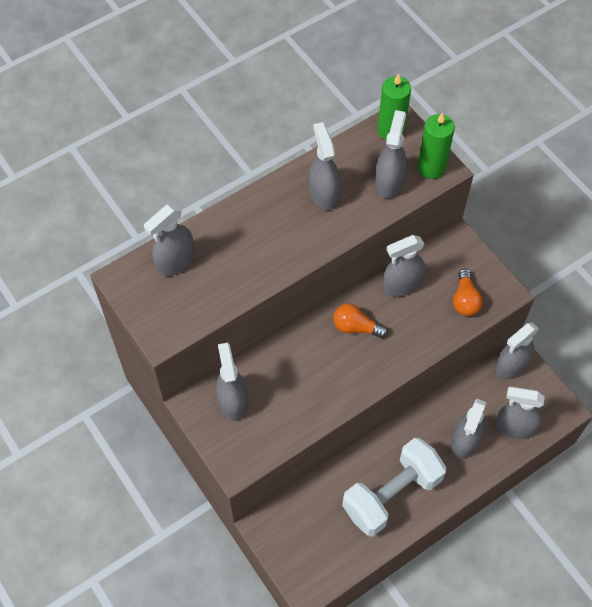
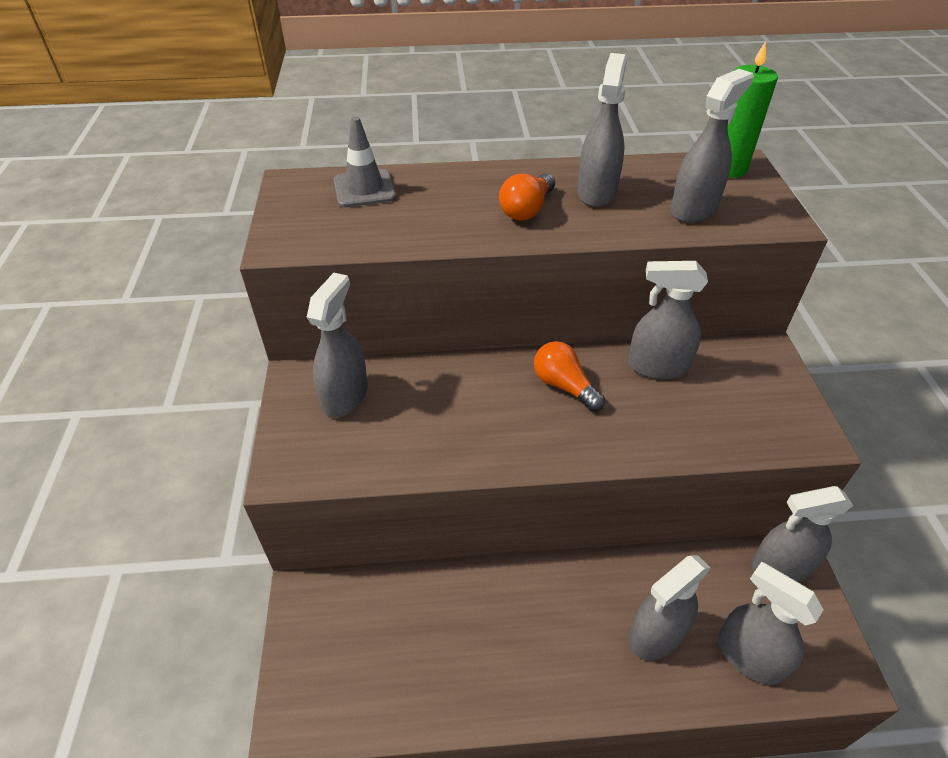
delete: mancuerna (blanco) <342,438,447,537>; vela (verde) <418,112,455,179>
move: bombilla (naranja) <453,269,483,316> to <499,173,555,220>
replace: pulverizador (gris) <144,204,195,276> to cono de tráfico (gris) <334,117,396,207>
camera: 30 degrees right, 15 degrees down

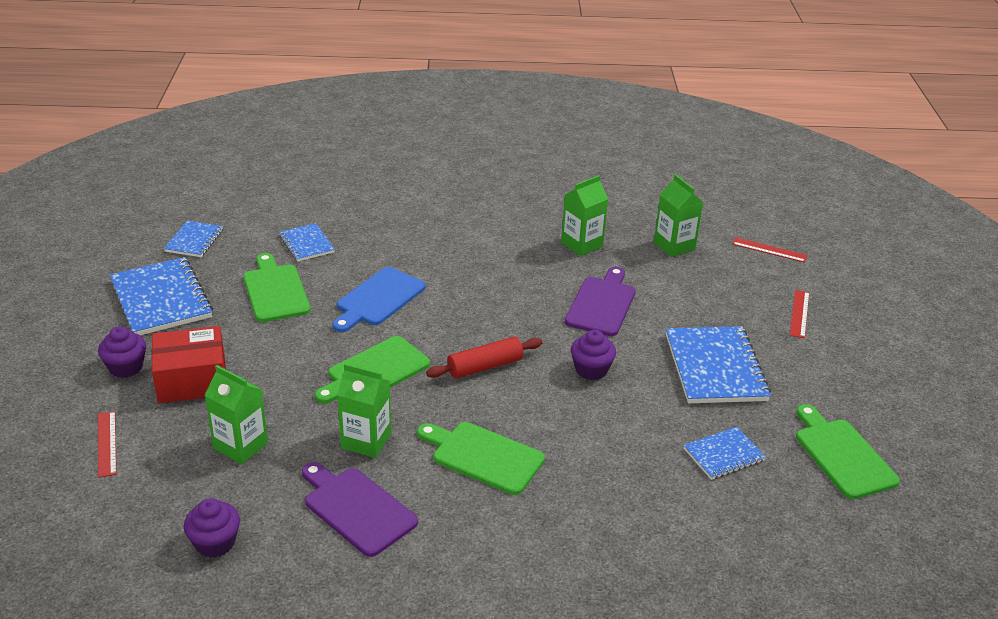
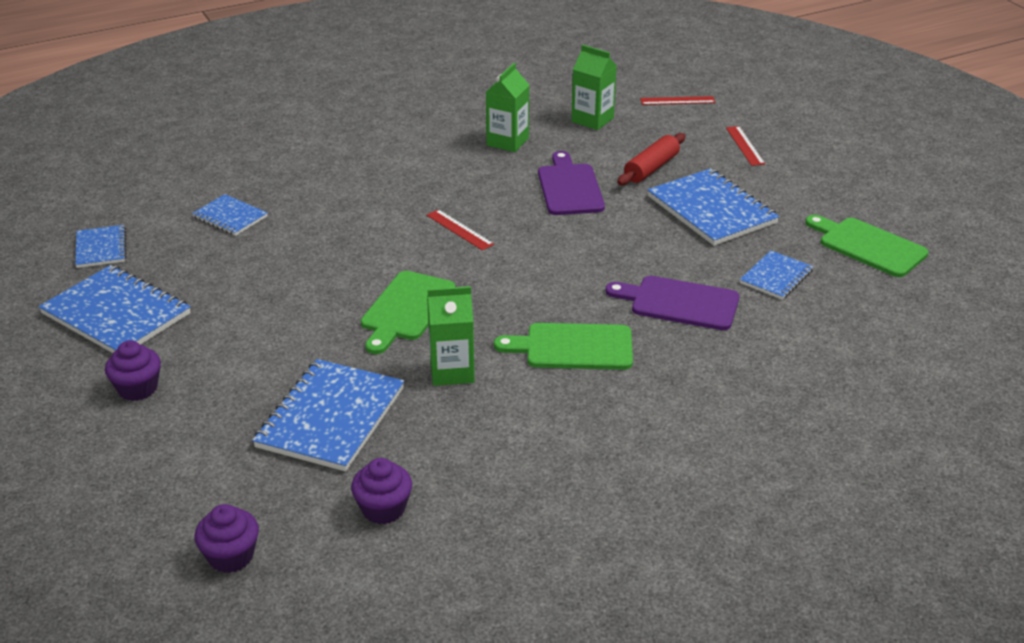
delete: caja (rojo) <151,326,226,403>; tabla de cortar (verde) <243,253,311,322>; tabla de cortar (azul) <332,267,426,332>
move: regla (rojo) <98,411,117,478> to <427,209,494,251>; tabla de cortar (morado) <302,462,418,557> to <605,276,740,330>; rodillo (rojo) <426,337,542,379> to <617,133,685,185>; magdalena (morado) <571,330,616,380> to <194,504,259,573>
replace: cartón de leche (verde) <205,365,268,464> to cuaderno (azul) <252,359,404,471>
camera: 25 degrees left, 0 degrees up

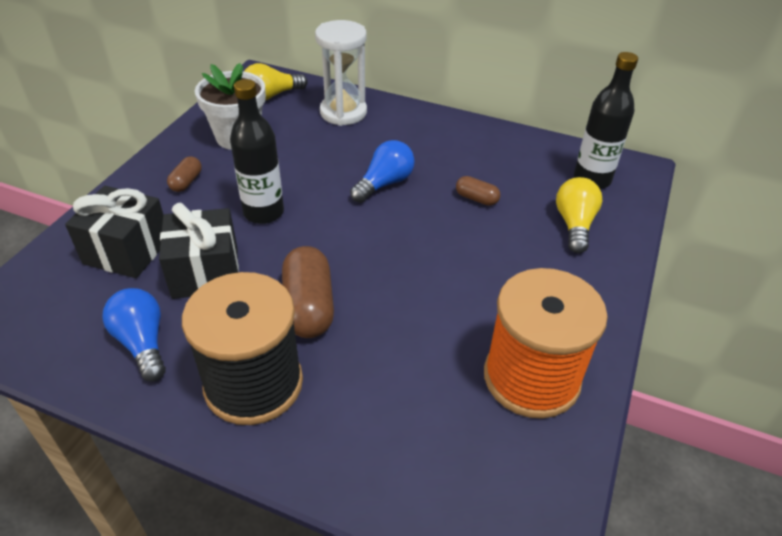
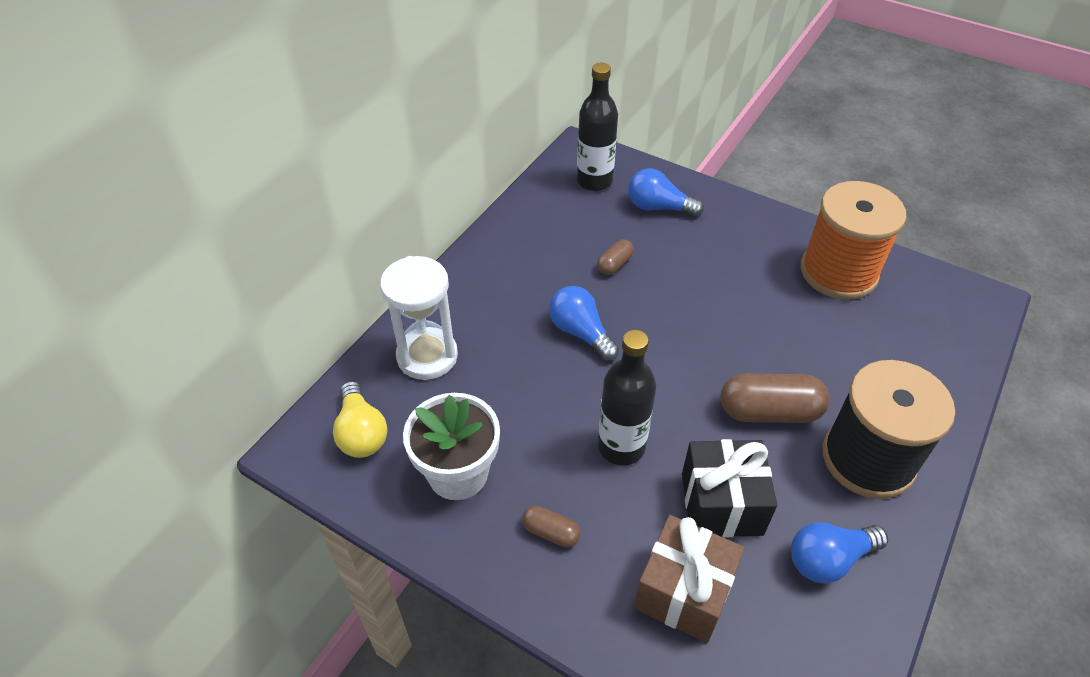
recolor: regalo (negro) <65,186,163,278> to regalo (marrón) <634,515,744,643>; bombilla (amarillo) <556,177,602,253> to bombilla (azul) <628,168,704,217>
camera: 80 degrees left, 5 degrees up

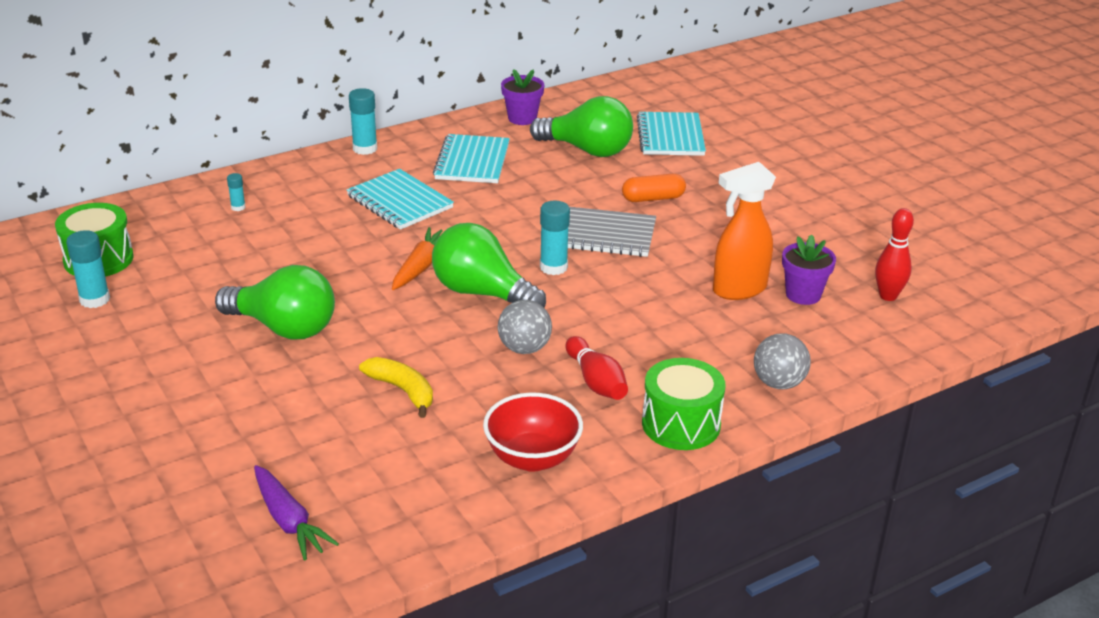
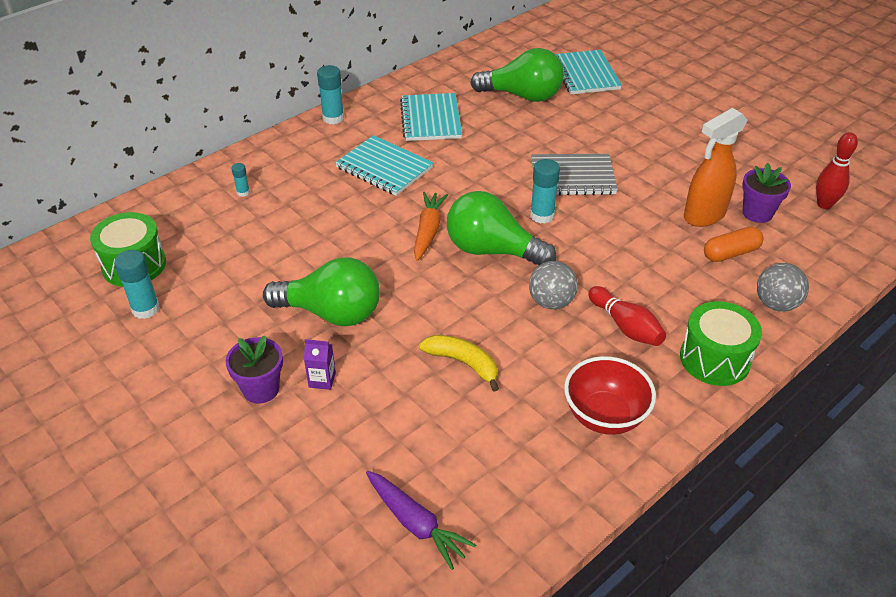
insert: cartón de leche (morado) <304,339,336,390>
move: maceta (morado) <501,69,544,125> to <225,336,283,404>; cápsula (naranja) <622,174,686,202> to <704,227,763,262>
camera: 10 degrees left, 10 degrees up

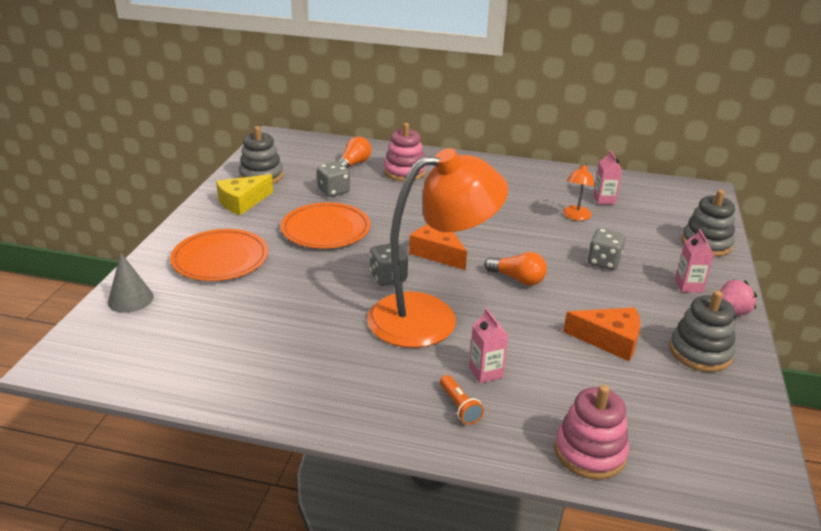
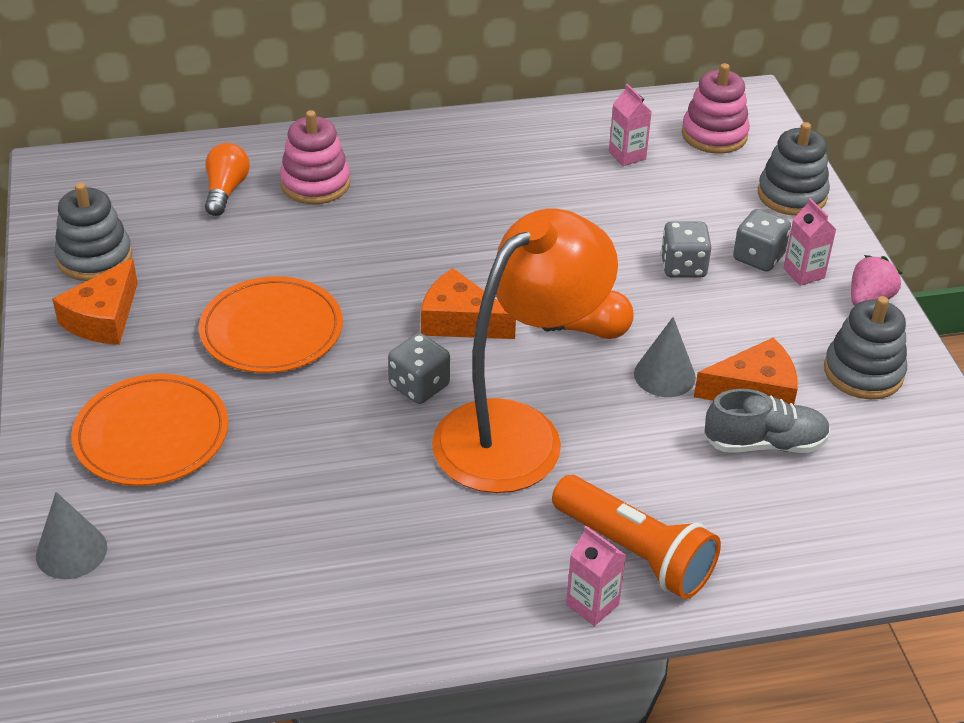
delete: lámpara (naranja) <563,162,595,221>
insert: cono (gris) <634,317,696,397>; zapato (gris) <705,389,831,453>
move: dado (gris) <317,161,350,197> to <733,209,791,272>; cartón de leche (rosa) <469,308,508,383> to <566,526,626,626>; juguete apilable (rosa) <555,385,629,480> to <682,63,750,154>
recolor: queso (amarillo) <216,174,273,215> to queso (naranja) <52,258,138,345>
resize: lámpara de mano (naranja) <440,375,484,425> = <552,475,721,599> x2.09
camera: 25 degrees left, 10 degrees up

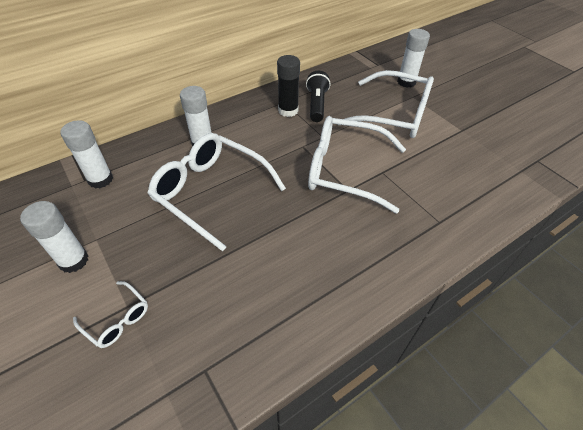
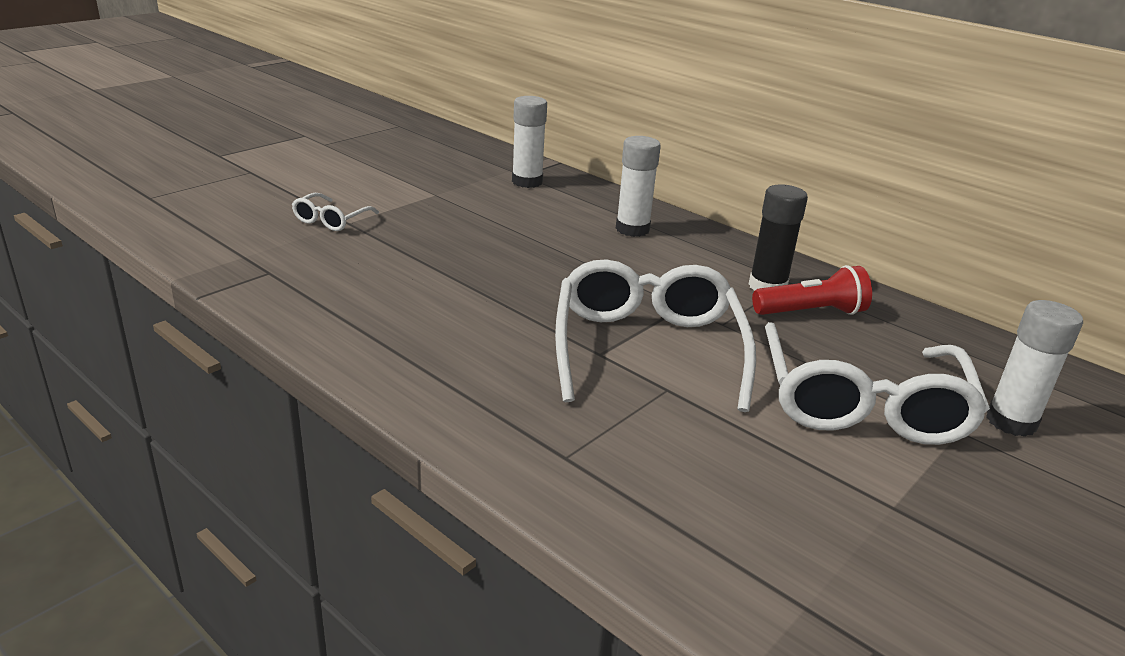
delete: barra de pegamento (blanco) <20,201,89,273>; gafas (blanco) <147,133,286,251>
recolor: lámpara de mano (negro) <306,71,331,122> to lámpara de mano (rojo) <752,265,872,315>
camera: 75 degrees right, 20 degrees down

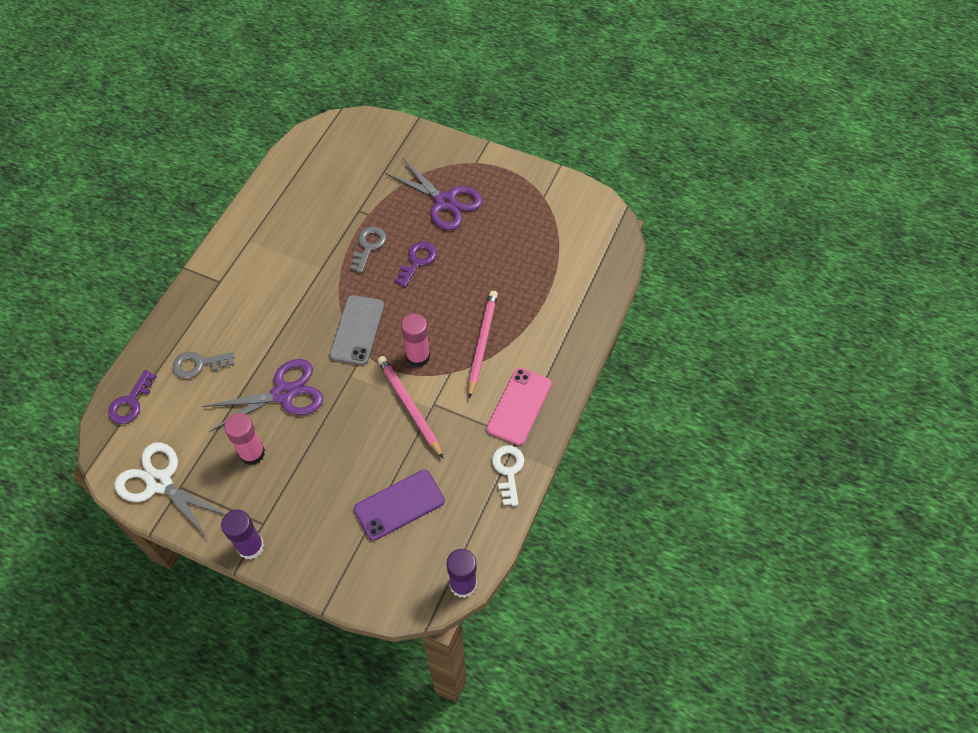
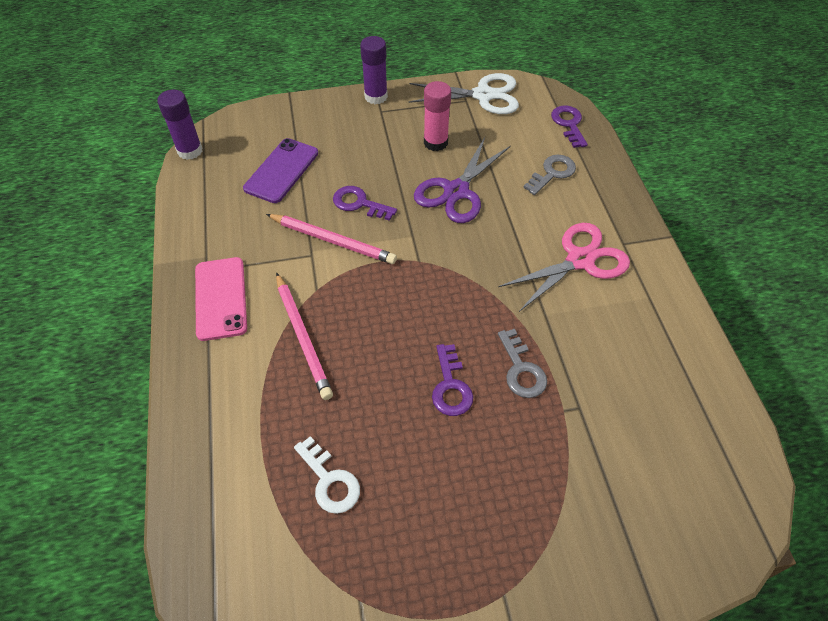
delete: móvil (gris) <330,295,384,365>; tijeras (morado) <385,158,483,230>; barra de pegamento (rosa) <401,314,430,367>
insert: llave (morado) <333,186,397,221>; tijeras (rosa) <498,223,630,312>
move: llave (blanco) <492,445,524,506> to <294,436,360,514>
camera: 145 degrees right, 5 degrees down

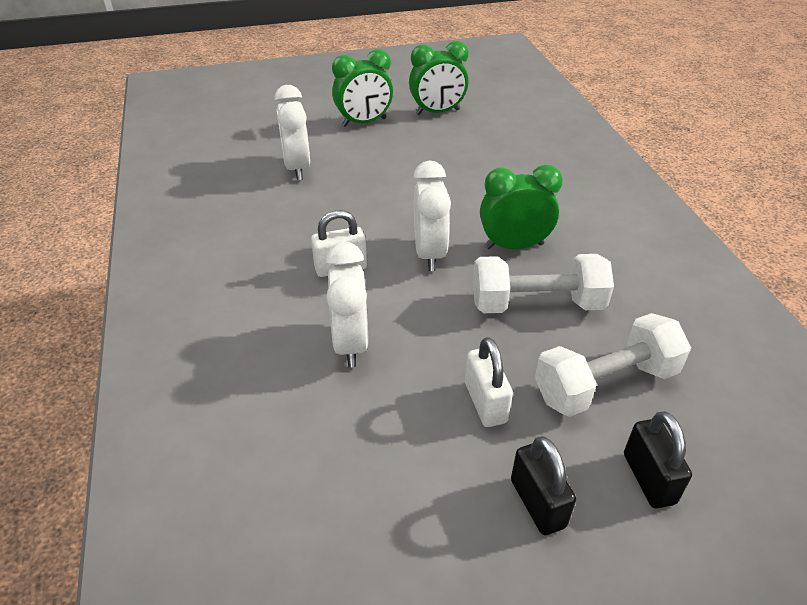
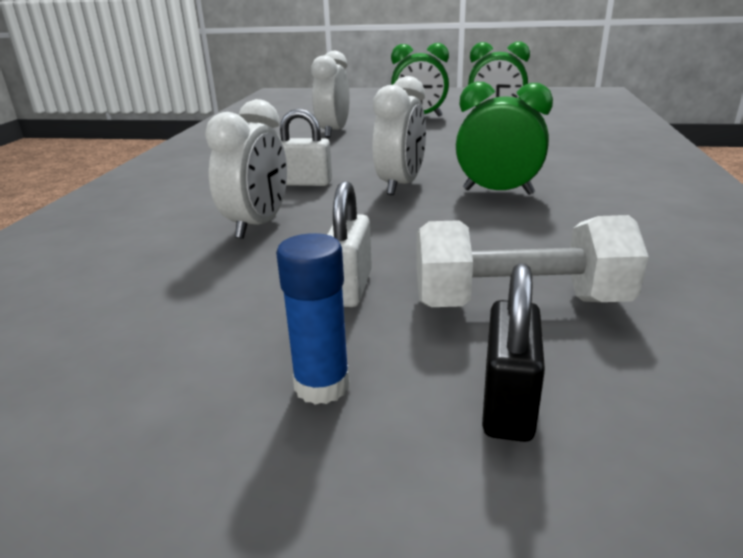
delete: mancuerna (blanco) <473,254,614,313>
replace: candado (negro) <511,436,576,535> to barra de pegamento (azul) <276,233,349,405>
camera: 25 degrees right, 15 degrees down

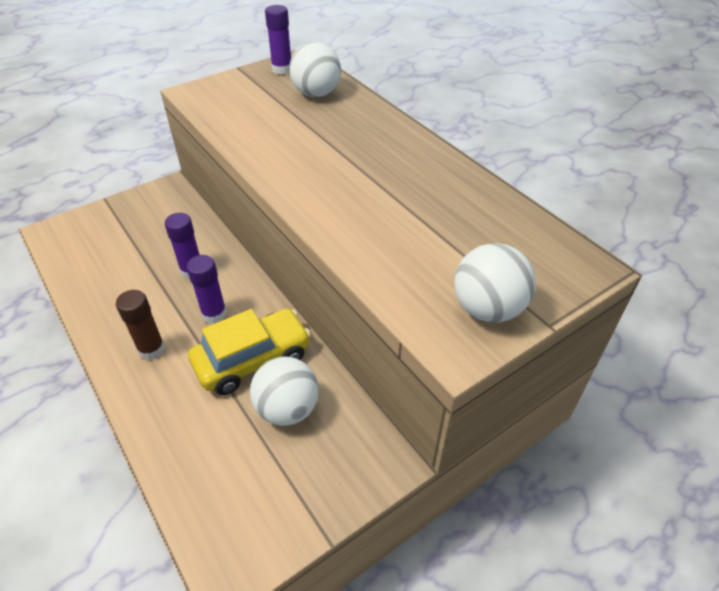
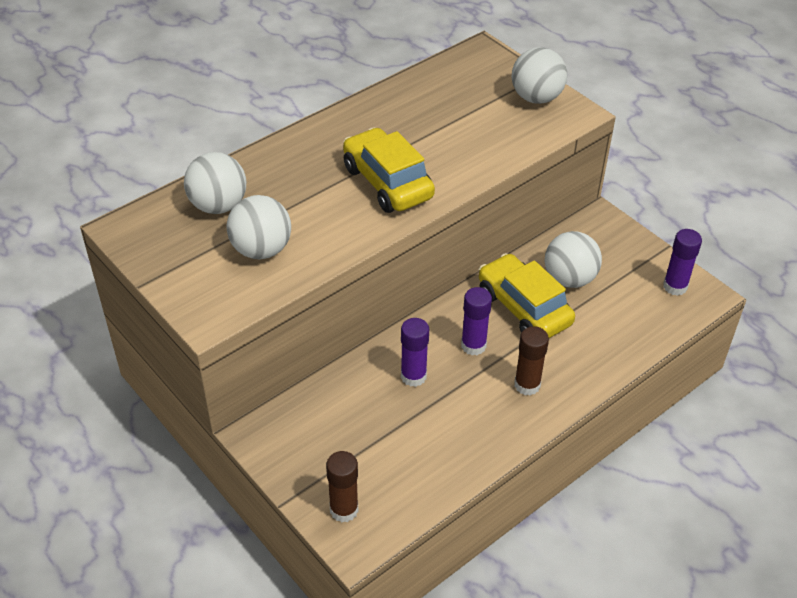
insert: pelota (blanco) <227,195,291,259>; barra de pegamento (marrón) <326,451,359,522>; coche (amarillo) <343,127,435,213>
move: barra de pegamento (morado) <265,5,291,75> to <663,229,702,296>
camera: 95 degrees left, 0 degrees up

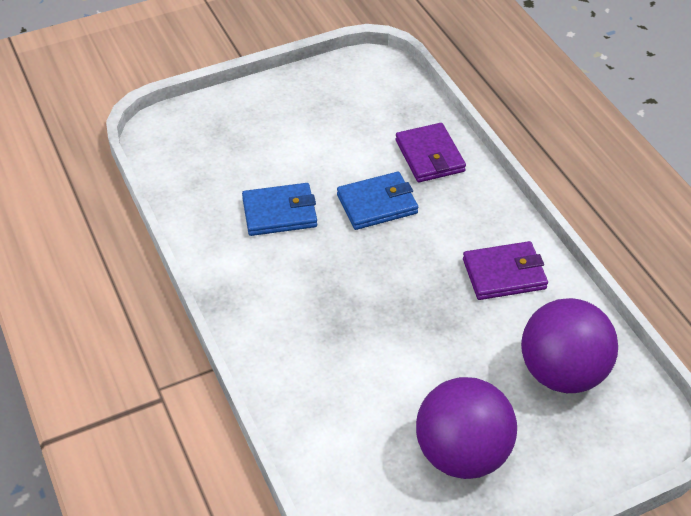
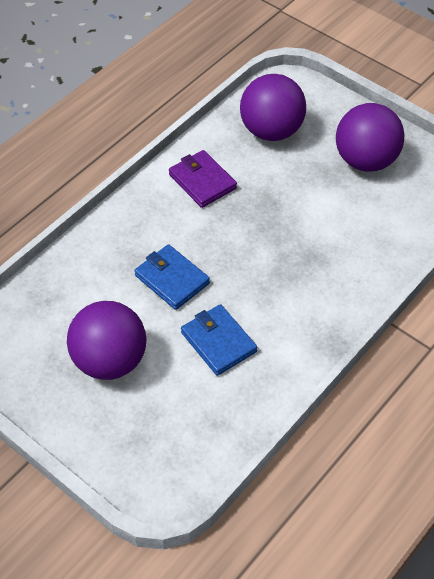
delete: cartera (morado) <396,123,466,182>
insert: pelota (morado) <67,301,146,380>
camera: 115 degrees left, 5 degrees up

